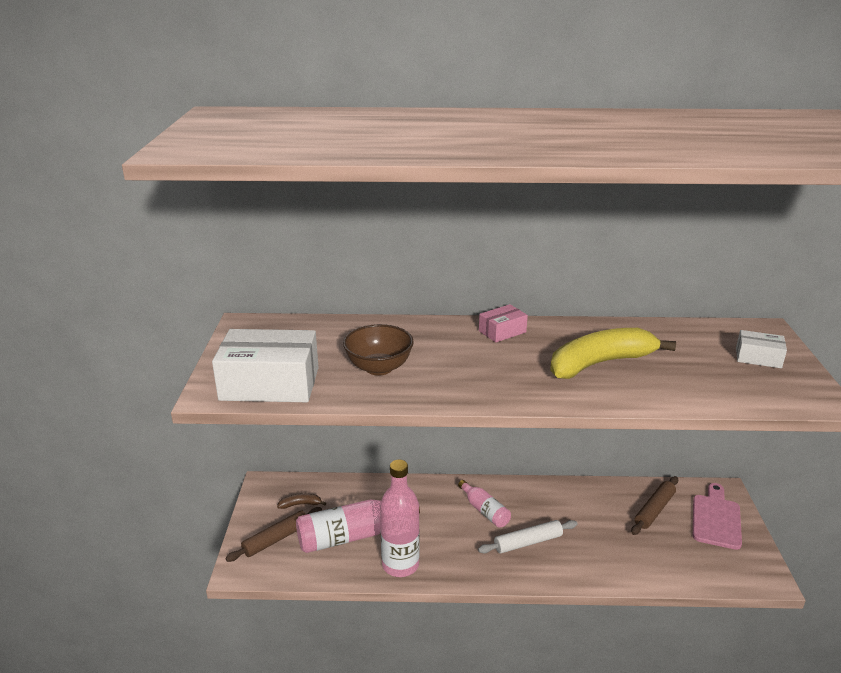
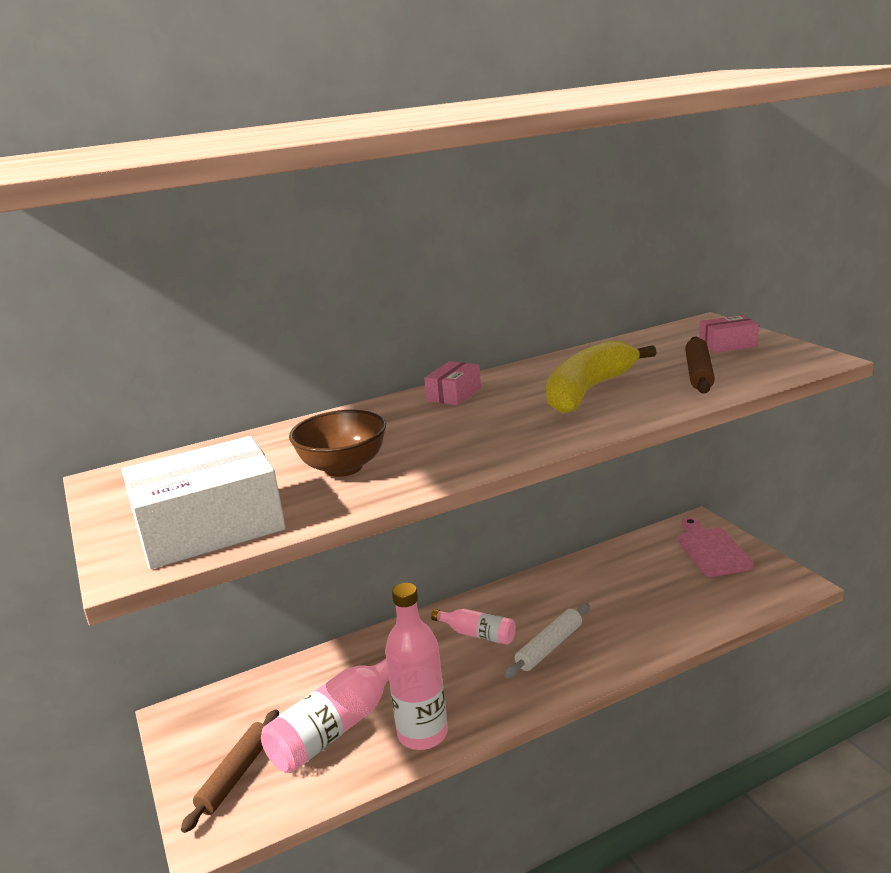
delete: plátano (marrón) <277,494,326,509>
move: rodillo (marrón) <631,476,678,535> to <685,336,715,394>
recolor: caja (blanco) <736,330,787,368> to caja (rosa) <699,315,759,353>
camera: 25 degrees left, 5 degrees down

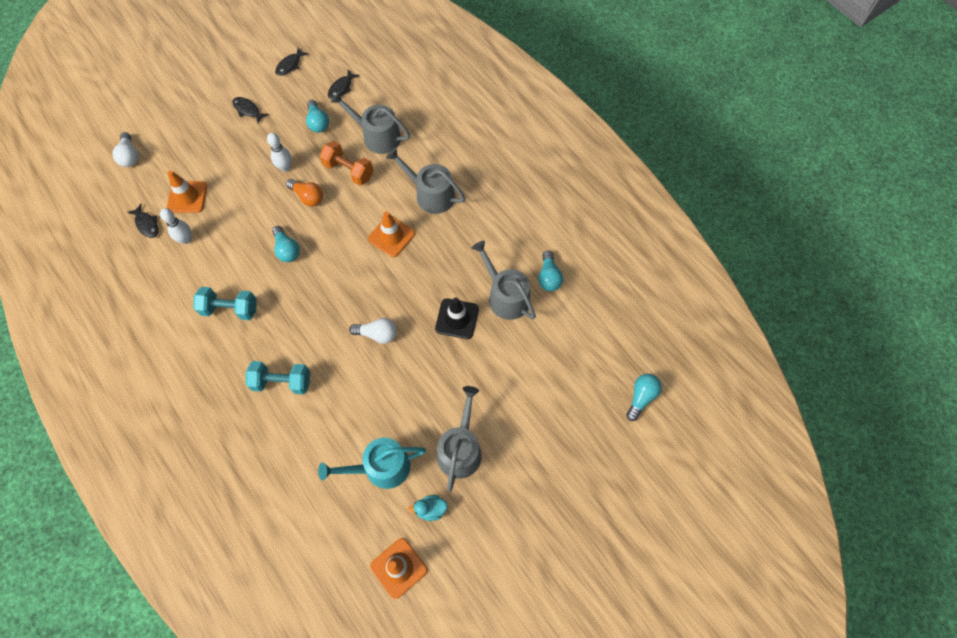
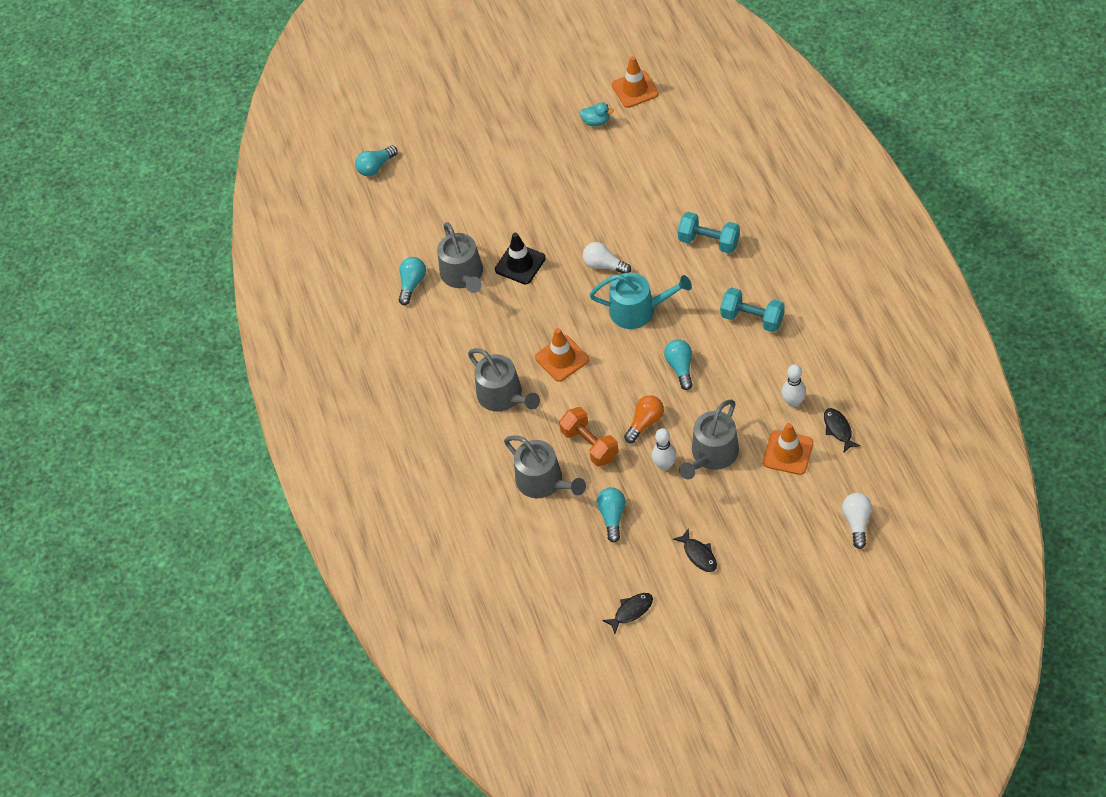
delete: pez (negro) <328,70,360,99>
move: regadera (turquesa) <318,438,426,489> to <589,273,692,329>; regadera (gris) <437,386,482,492> to <679,399,739,479>
rotate: bombilla (naranja) <286,179,323,206> = <624,395,664,443> 75 degrees clockwise
camera: 155 degrees left, 10 degrees down

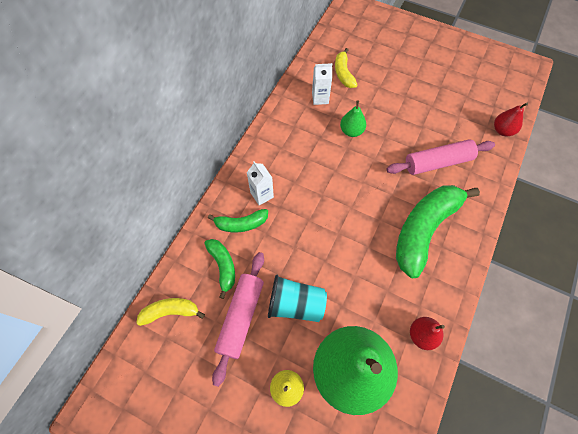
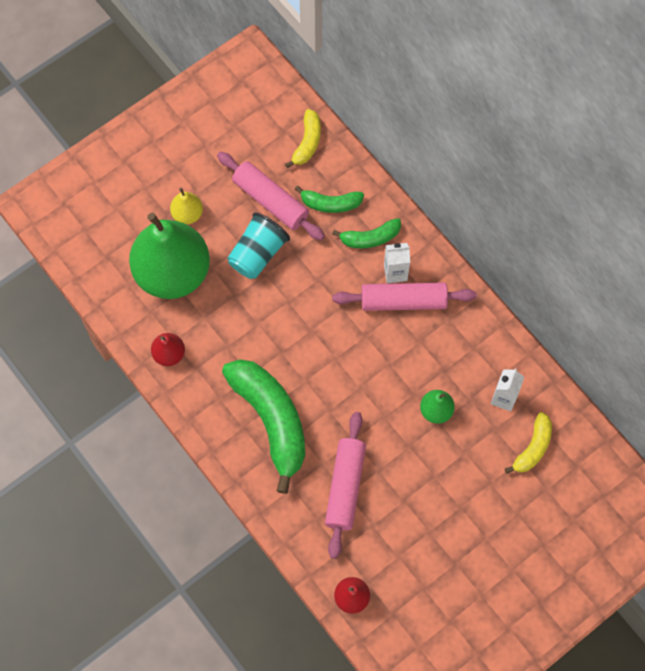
insert: rodillo (rosa) <332,282,477,311>
rotate: plátano (verde) <208,209,268,232> = <332,218,401,248> 120 degrees counterclockwise; plátano (amarillo) <335,48,357,88> = <505,412,552,474> 105 degrees clockwise
camera: 115 degrees right, 5 degrees up

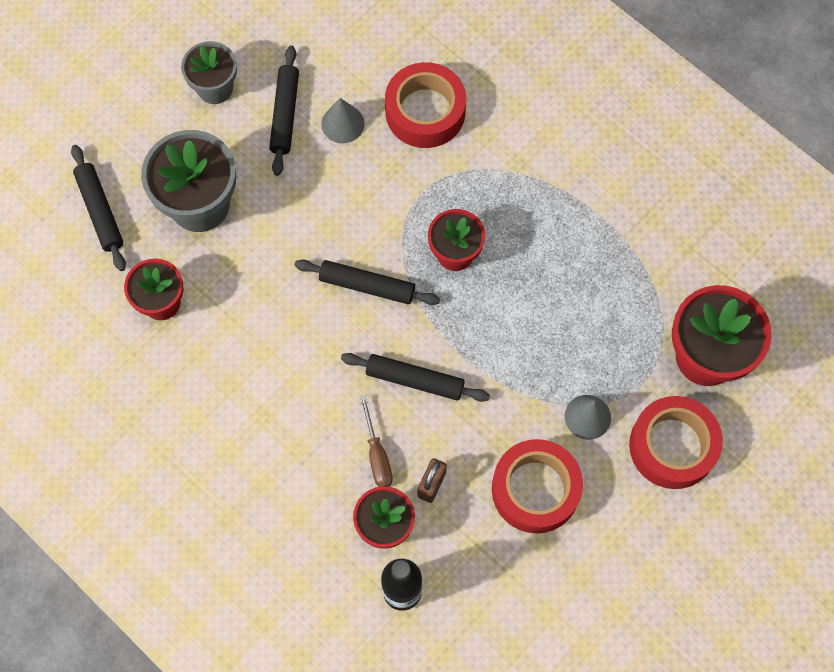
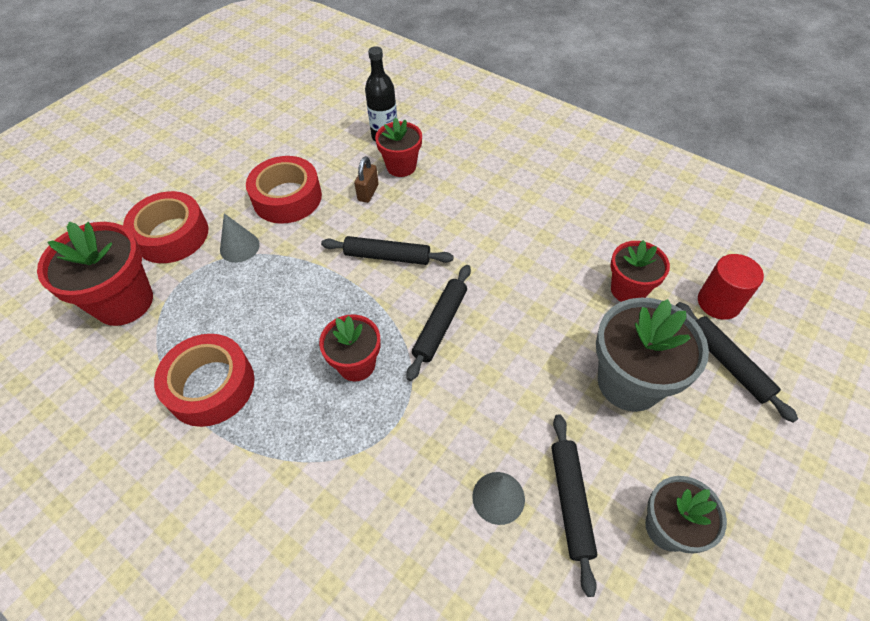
delete: destornillador (marrón) <360,396,393,487>
insert: cilindro (rojo) <698,254,764,320>
move: cinta adhesiva (rojo) <385,62,466,148> to <154,334,255,427>
rotate: rodillo (negro) <295,259,440,305> = <406,265,471,381> 75 degrees counterclockwise
camera: 175 degrees right, 15 degrees down

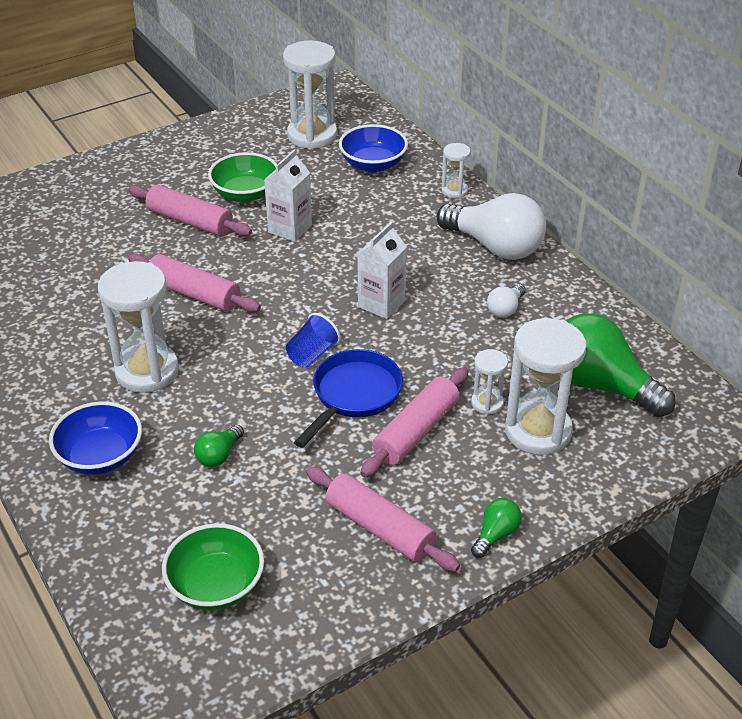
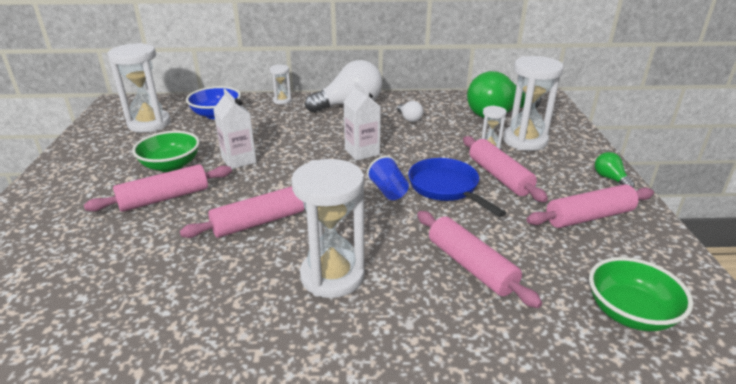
delete: cuenco (azul) <49,401,142,475>
replace: bombilla (verde) <194,425,244,467> to rodillo (rosa) <417,211,542,308>
camera: 60 degrees left, 10 degrees down

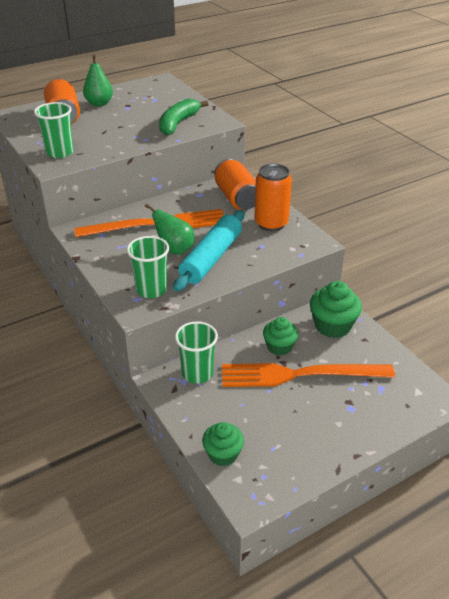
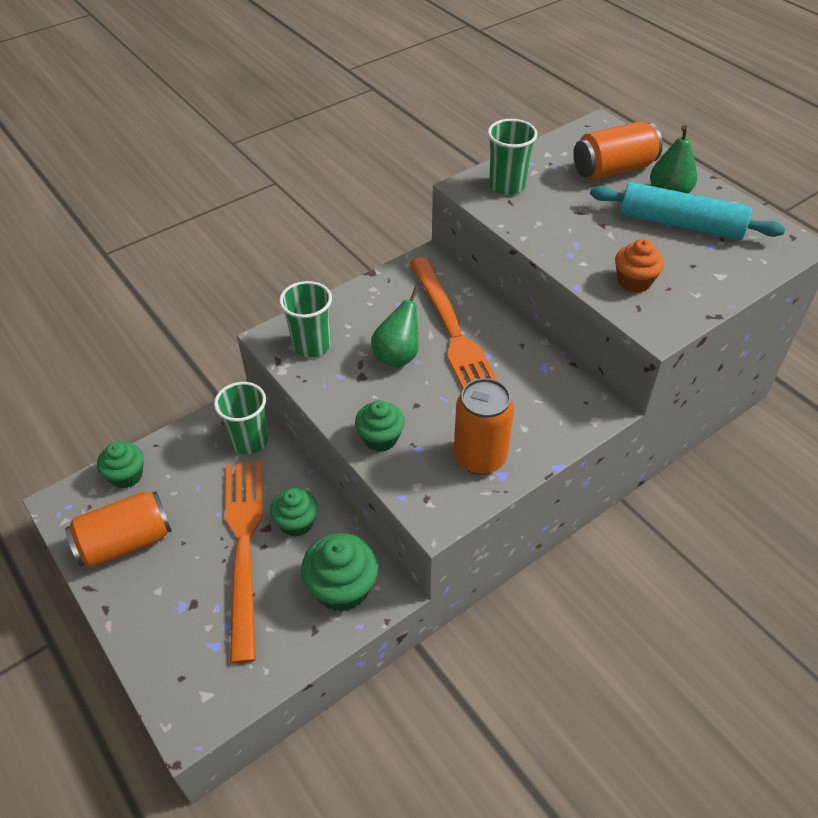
insert: magdalena (verde) <355,400,405,452>
move: rodillo (turquesa) <173,210,245,292> to <590,182,785,240>; lata (naranja) <214,159,256,210> to <65,491,172,568>
replace: plátano (verde) <159,98,209,135> to magdalena (naranja) <615,239,664,293>
camera: 85 degrees right, 10 degrees up

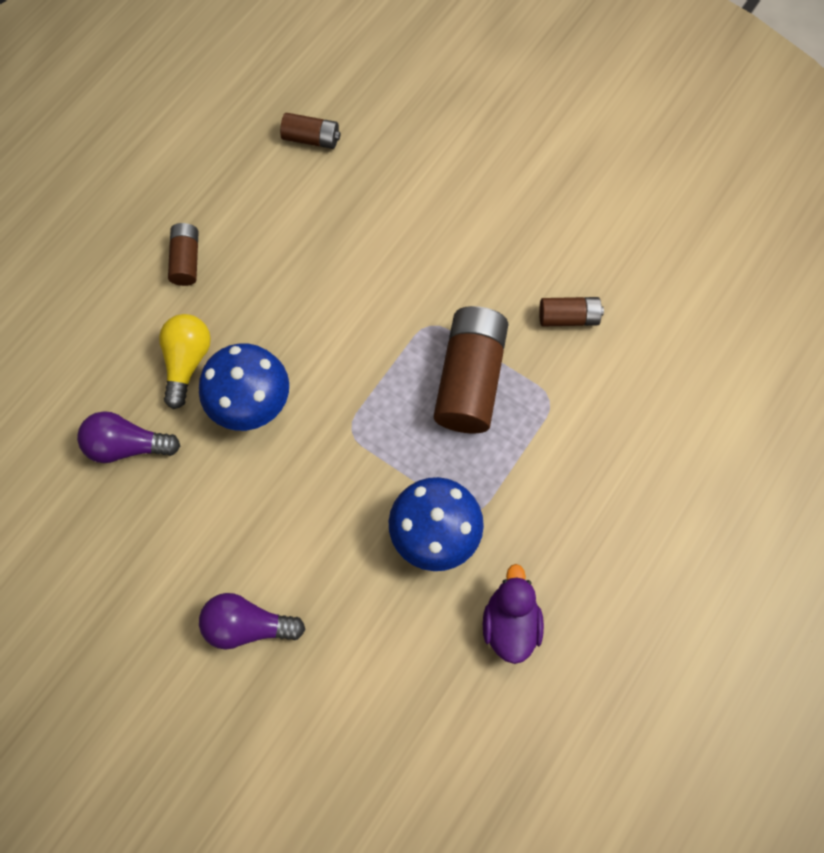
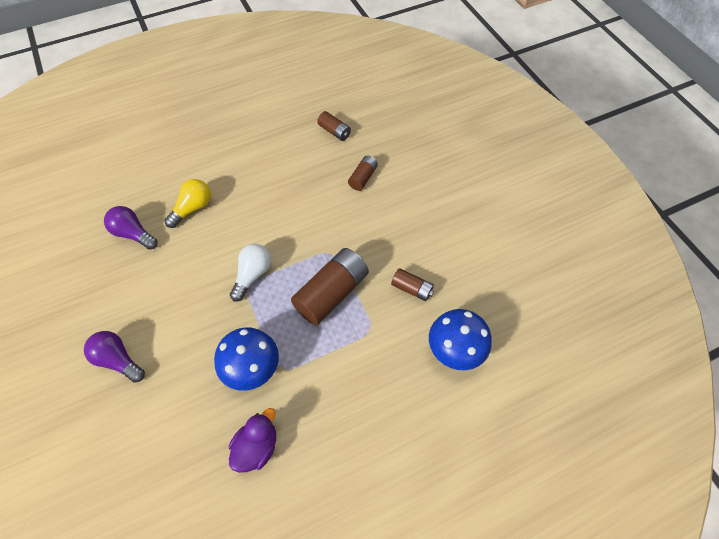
insert: bombilla (blanco) <230,244,271,302>
move: pila (marrón) <168,223,199,286> to <348,155,378,191>; seta (azul) <199,343,289,431> to <429,309,492,370>
camera: 30 degrees right, 10 degrees down

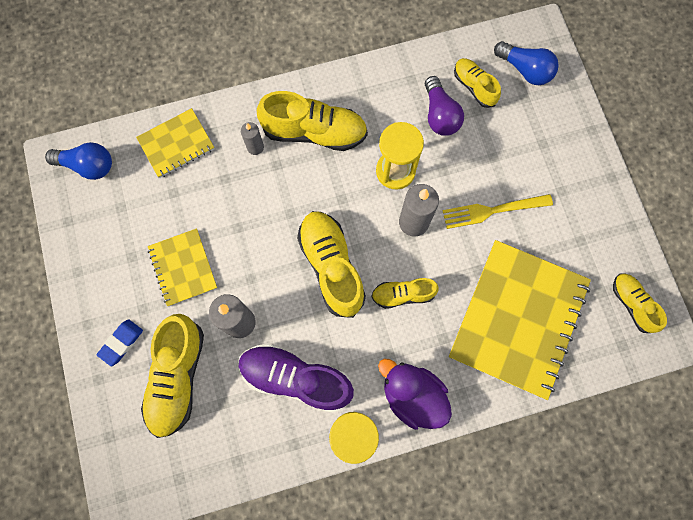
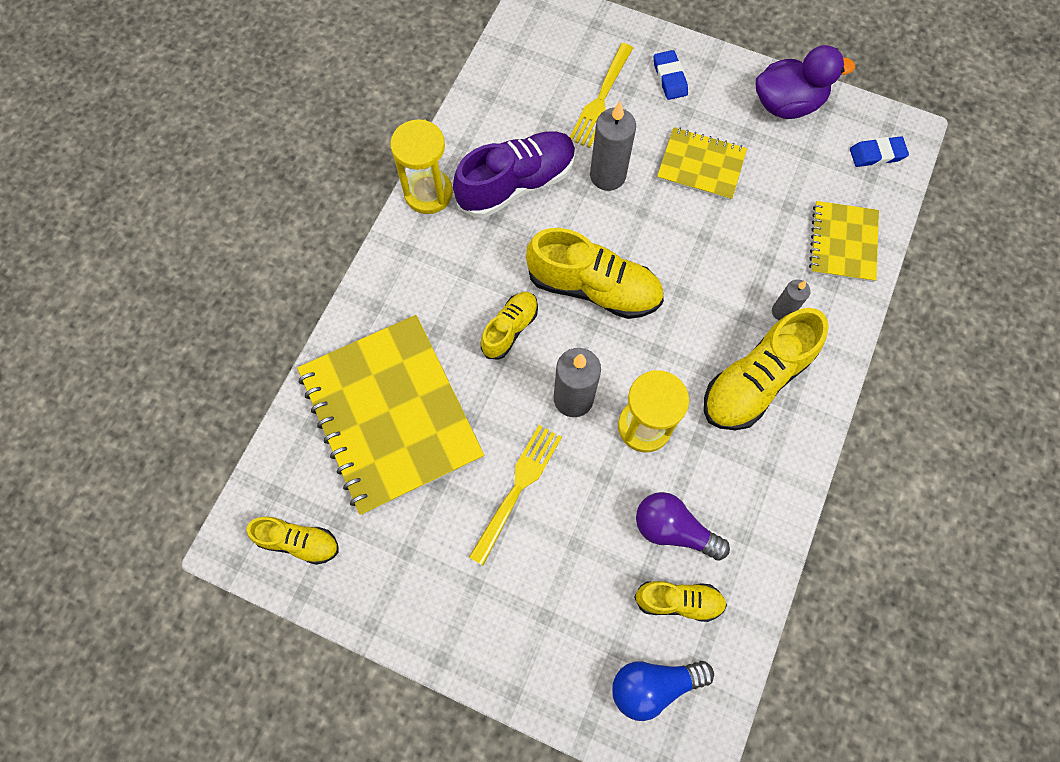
move: pato (morado) <378,359,452,430> to <756,45,855,119>
replace: bombilla (azul) <45,142,112,180> to goma de borrar (azul) <850,136,909,167>; zapato (amarillo) <141,314,204,438> to tenedor (amarillo) <570,43,633,148>
camera: 130 degrees right, 5 degrees down

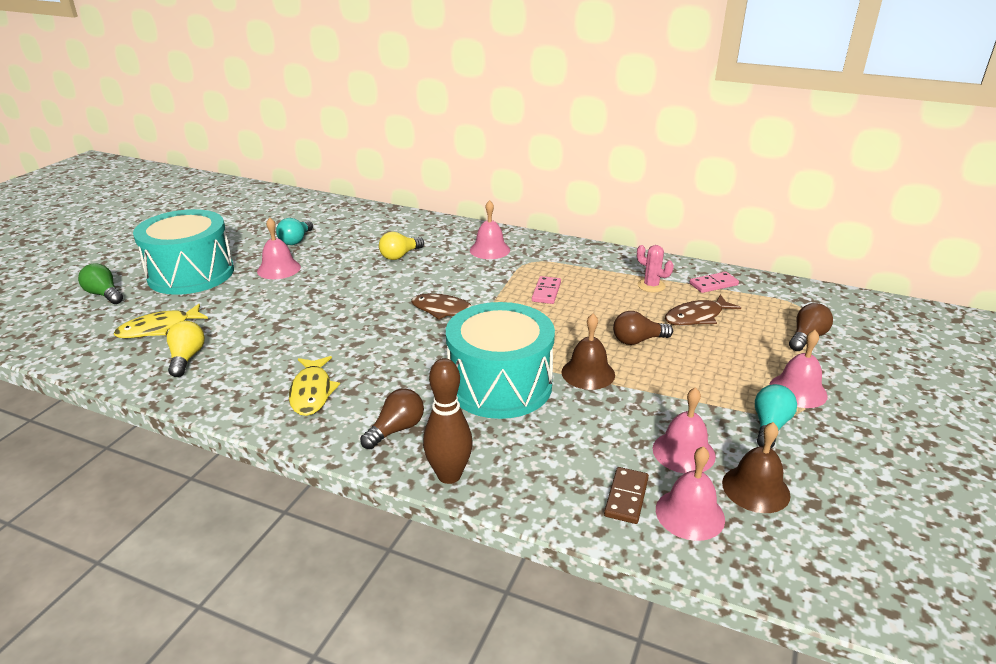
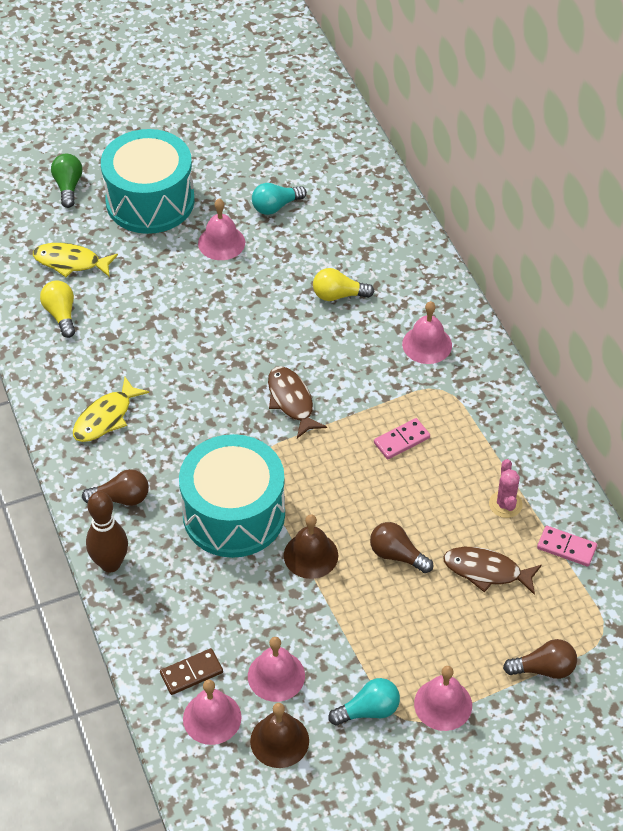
rotate: bombilla (amarillo) <167,321,205,377> = <40,280,75,338> 60 degrees counterclockwise
camera: 45 degrees right, 20 degrees up

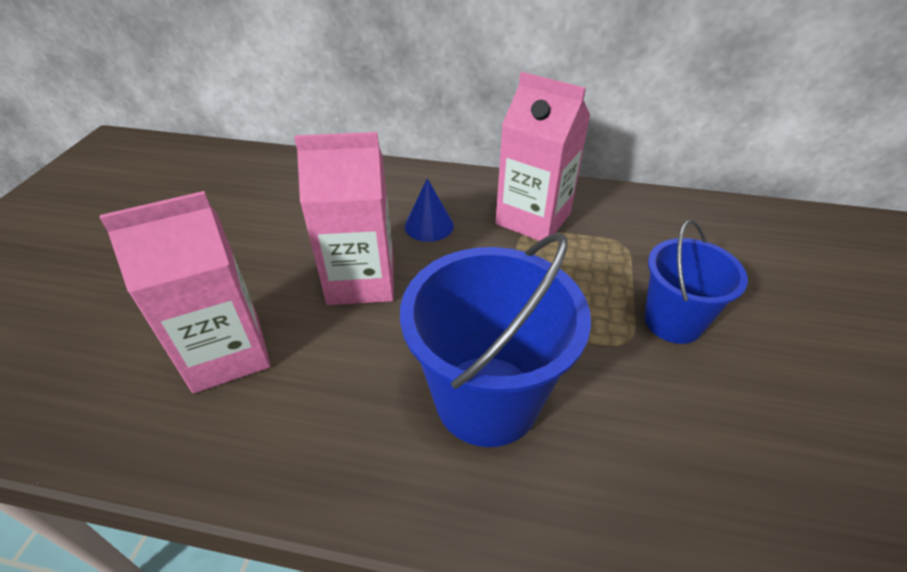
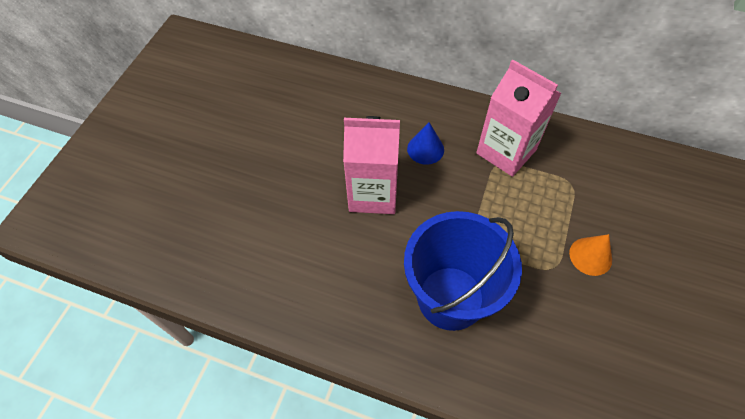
delete: cartón de leche (rosa) <100,191,271,393>
replace: balde (azul) <644,219,748,344> to cono (naranja) <569,234,612,276>
camera: 10 degrees right, 15 degrees up

